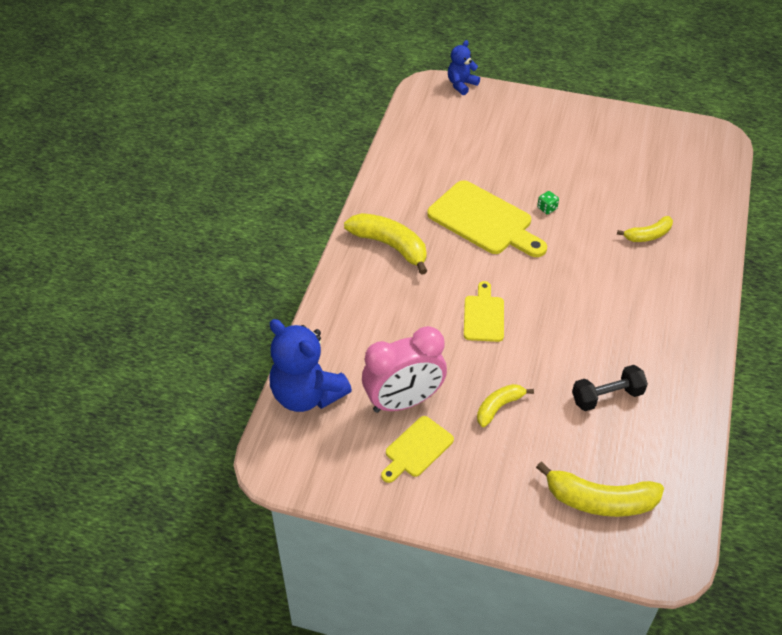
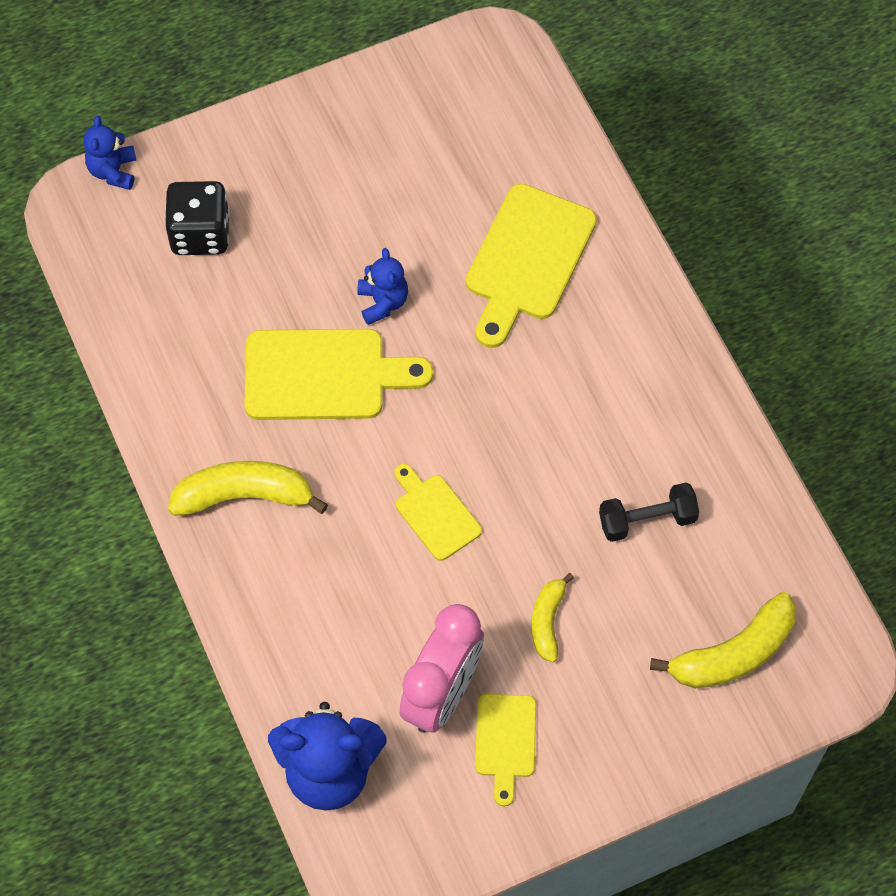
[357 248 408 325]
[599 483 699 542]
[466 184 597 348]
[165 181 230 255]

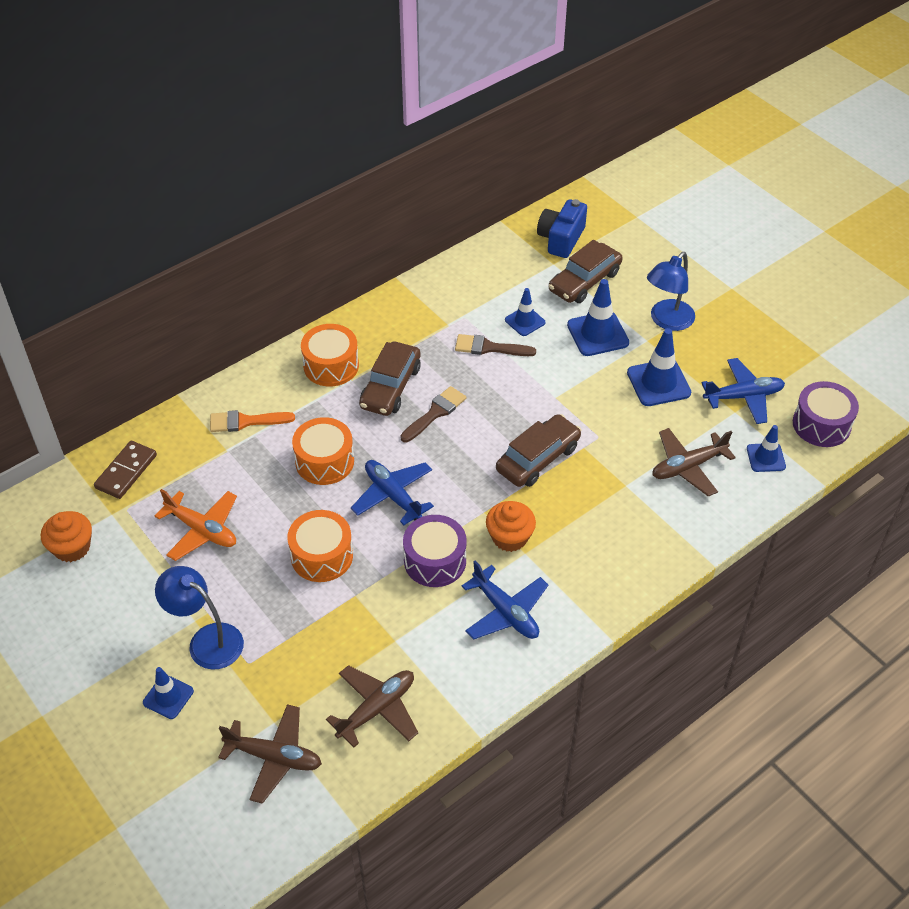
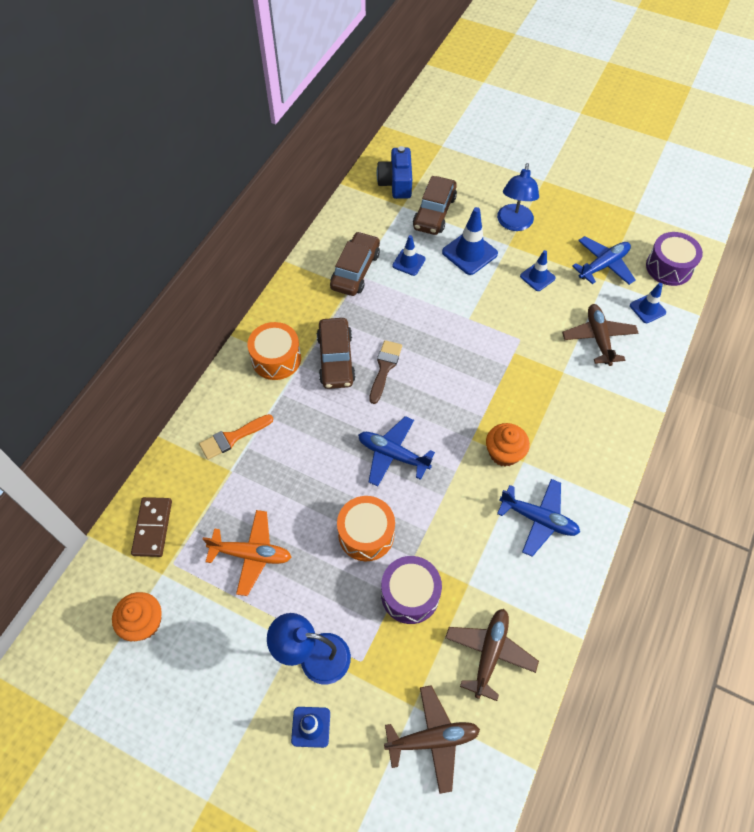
[292 417 354 485] (first image)
[381 556 442 624]
[455 334 536 356] (first image)
[330 231 380 296]
[520 250 556 291]
[562 304 638 366]

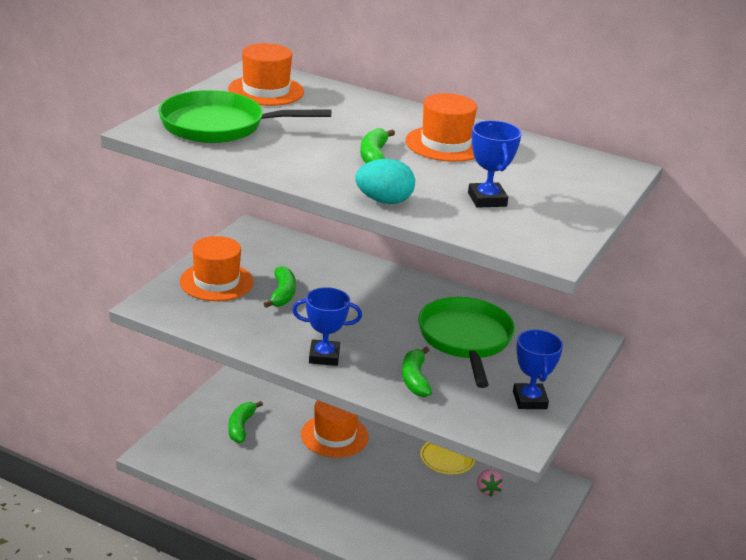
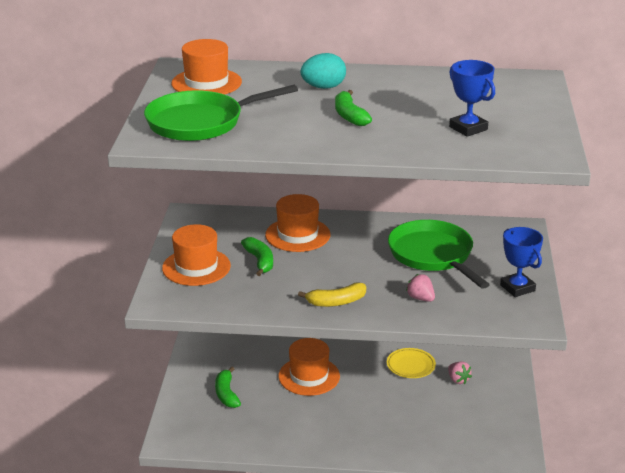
[298 282 366 307]
[300 53 346 89]
[406 274 435 302]
[265 194 330 252]

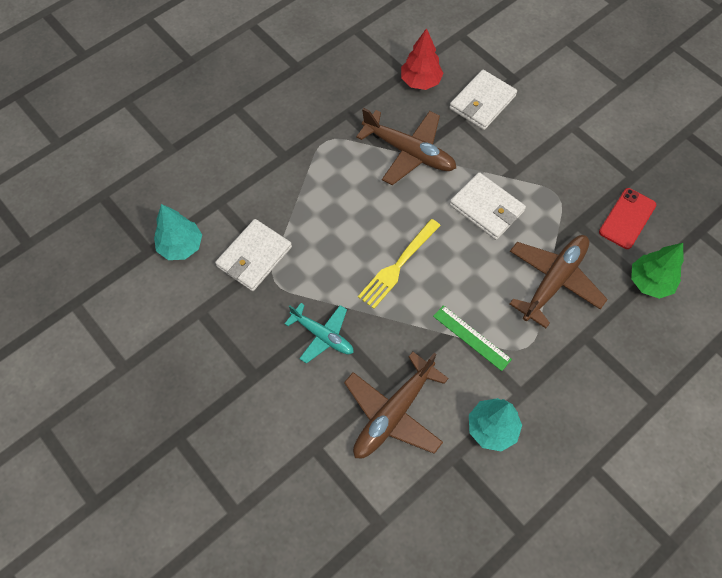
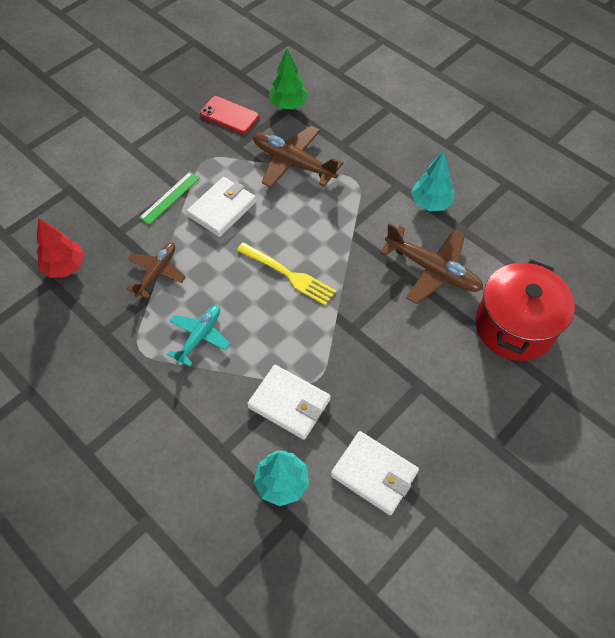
[167 305 230 367]
[126 243 186 299]
[139 172 200 225]
[331 431 419 515]
[476 259 575 361]

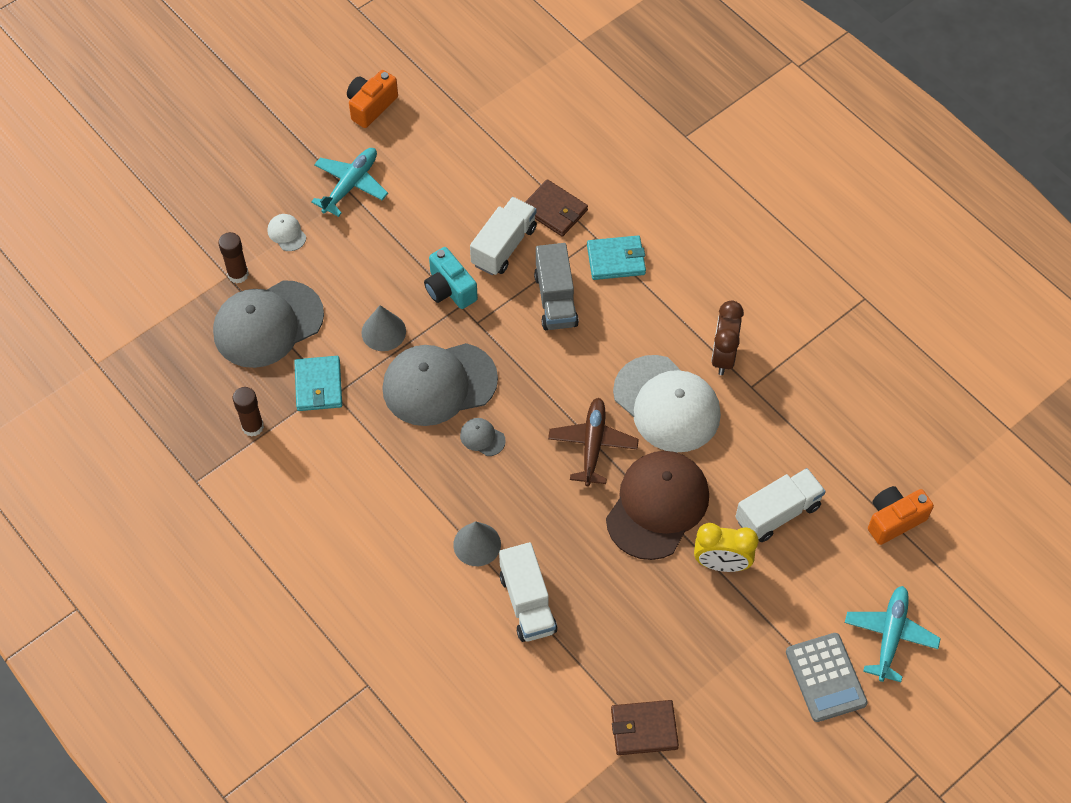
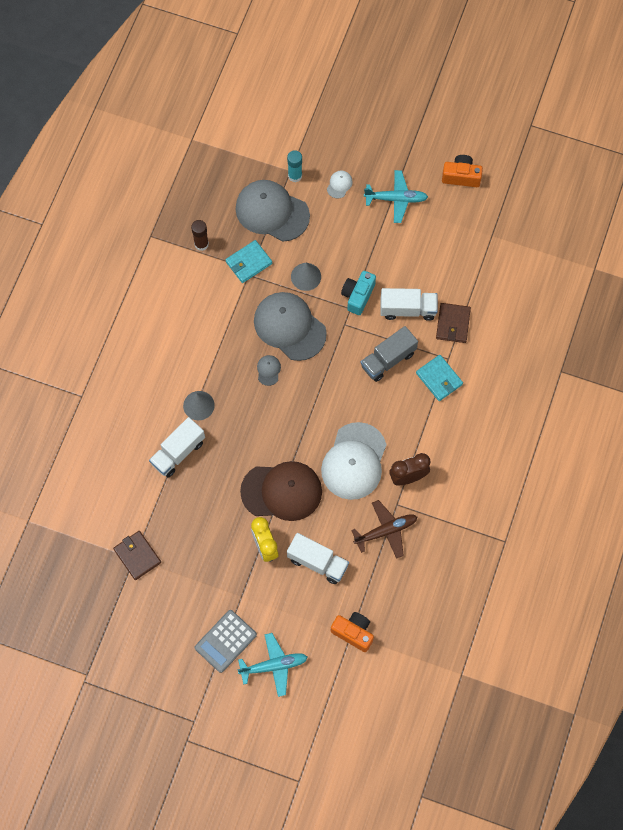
[287 150 302 182]
[351 500 417 559]

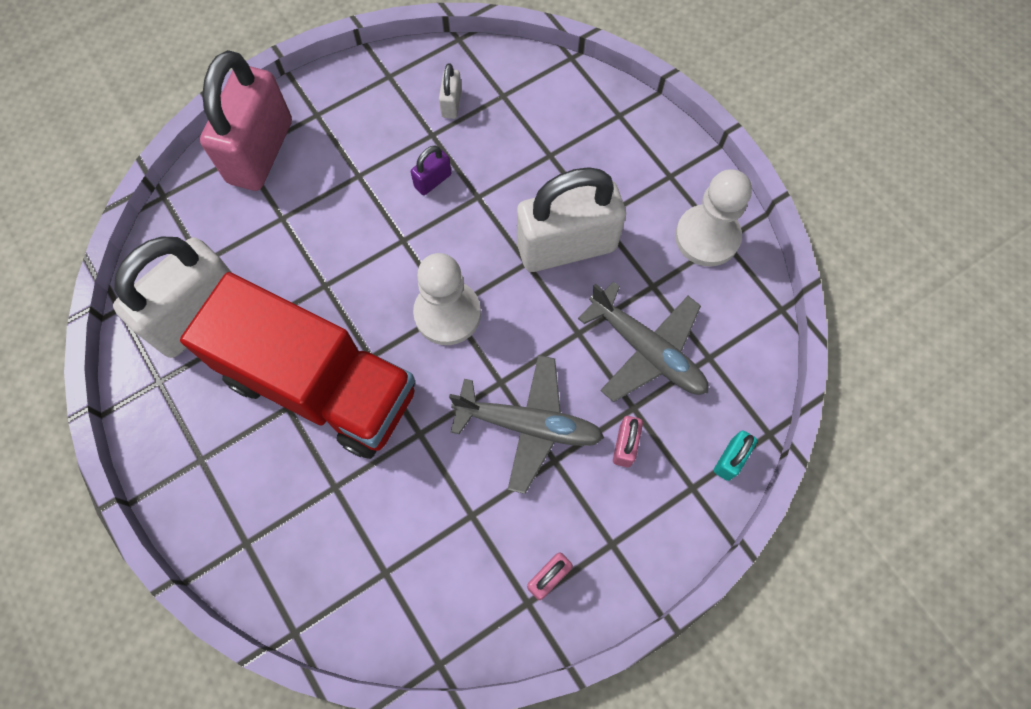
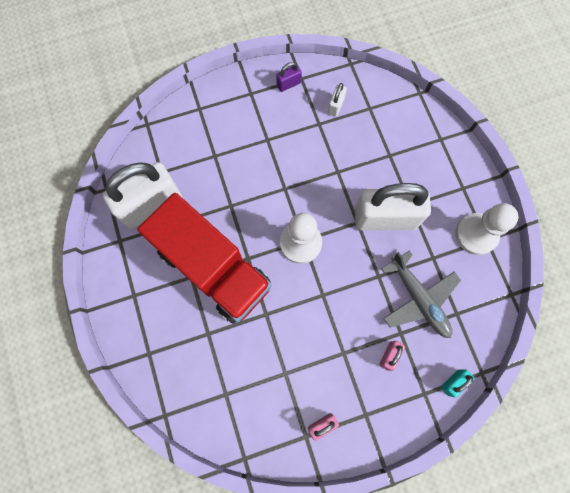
[200 50 292 191] (first image)
[276 62 302 92]
[449 355 604 494] (first image)

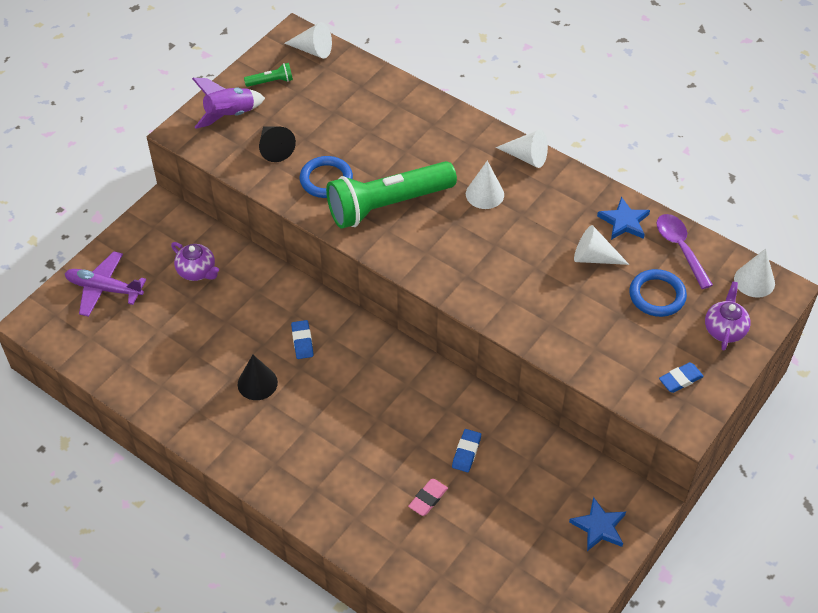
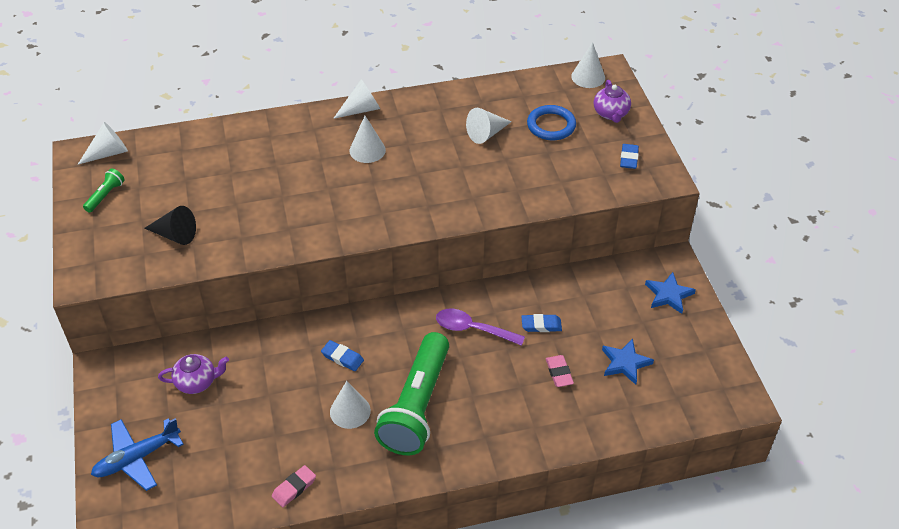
[91 418 184 491]
[192 78 265 129] (first image)
[330 381 371 429]
[300 156 353 198] (first image)
[374 332 449 455]
[521 314 562 332]
[602 339 654 385]
[436 309 525 346]
[594 80 631 123]
[272 465 316 507]

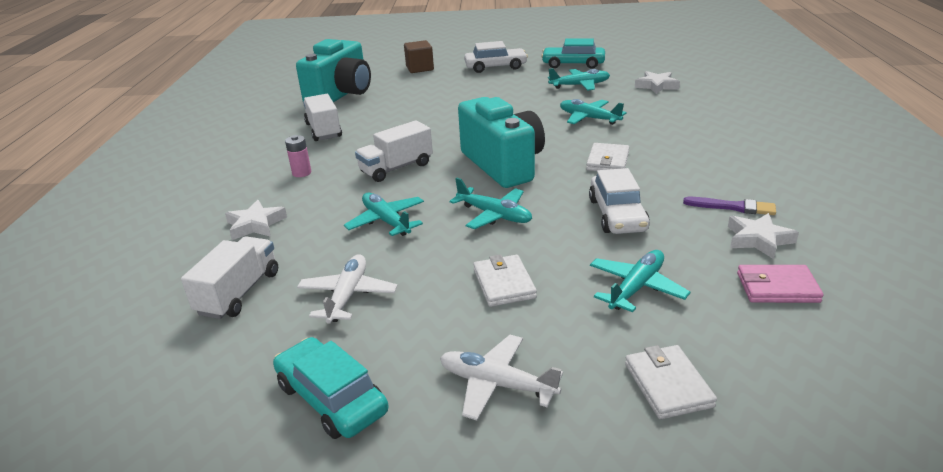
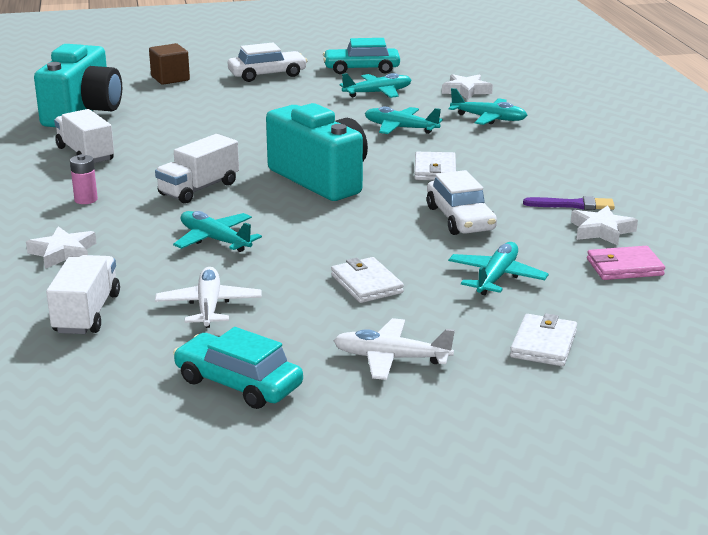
[448 88 528 125]
[510 313 577 366]

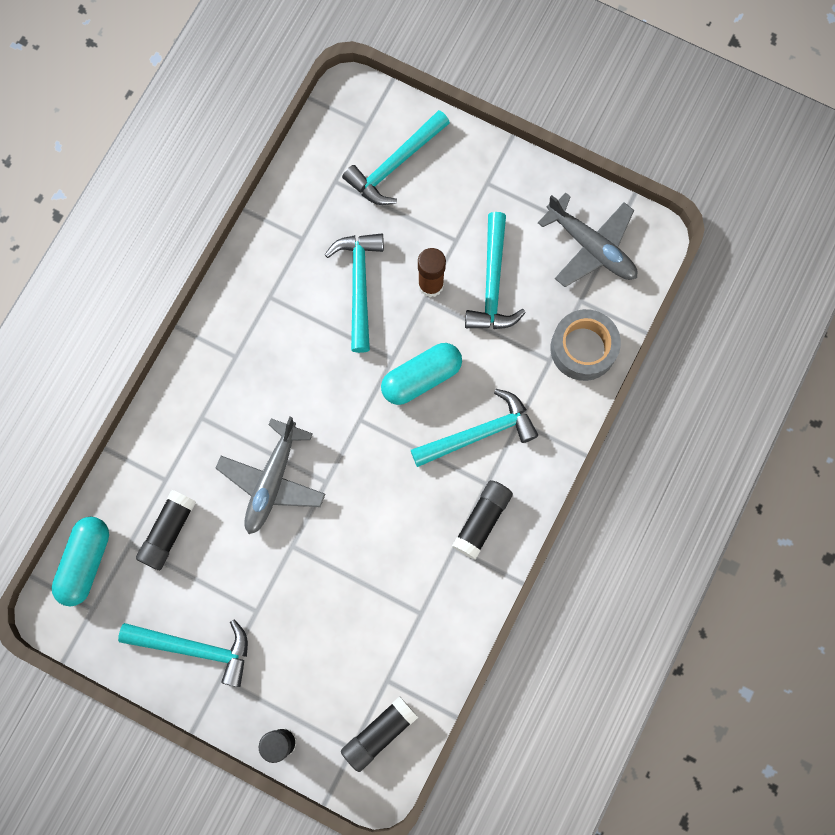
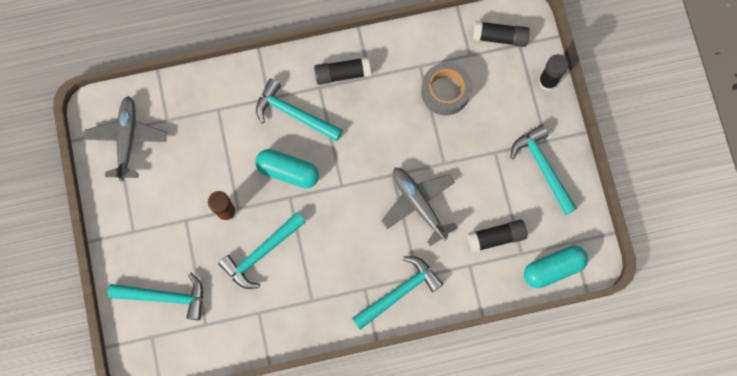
[382 168 458 246]
[352 256 443 330]
[421 62 472 115]

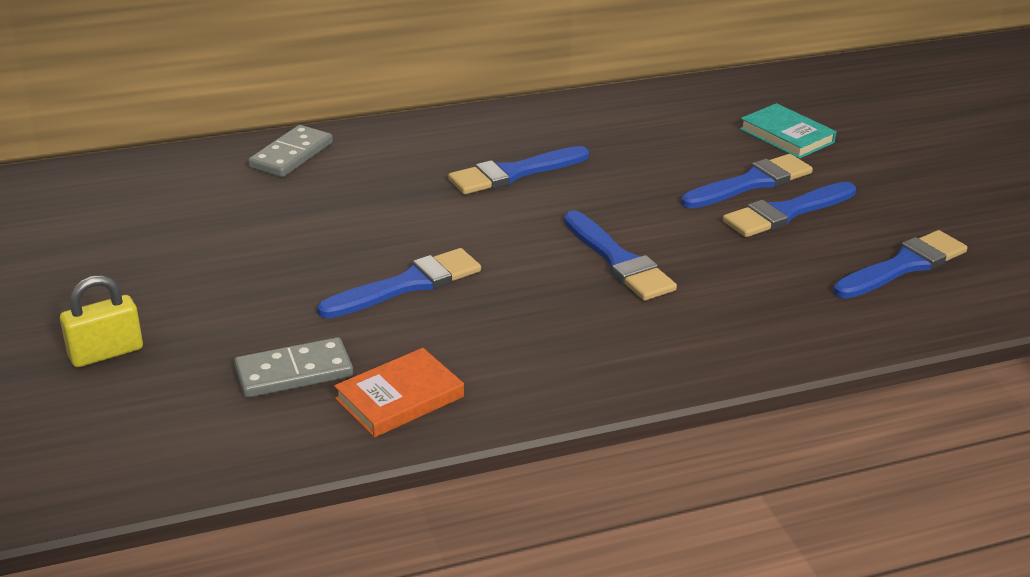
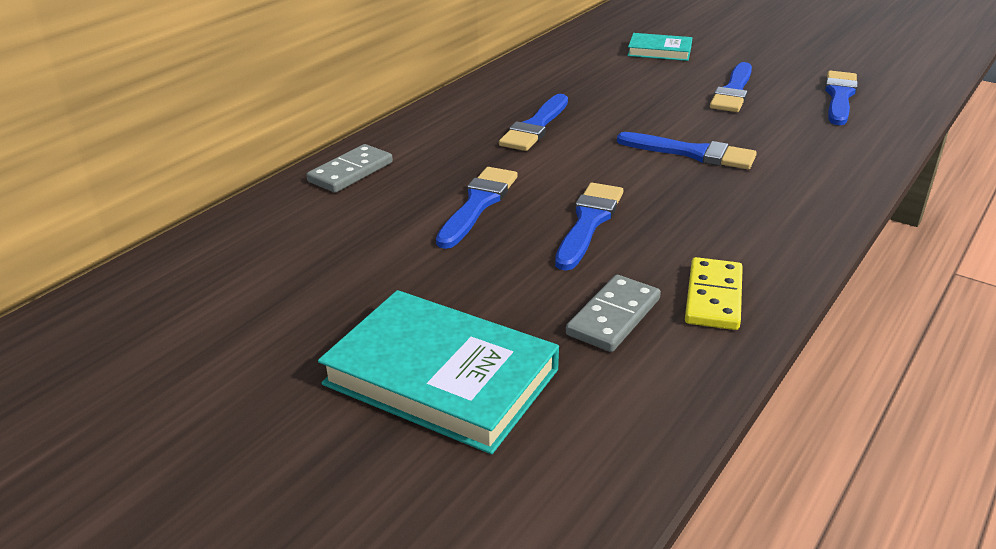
[318 290 559 454]
[307 144 393 193]
[685 257 743 330]
[436 167 518 249]

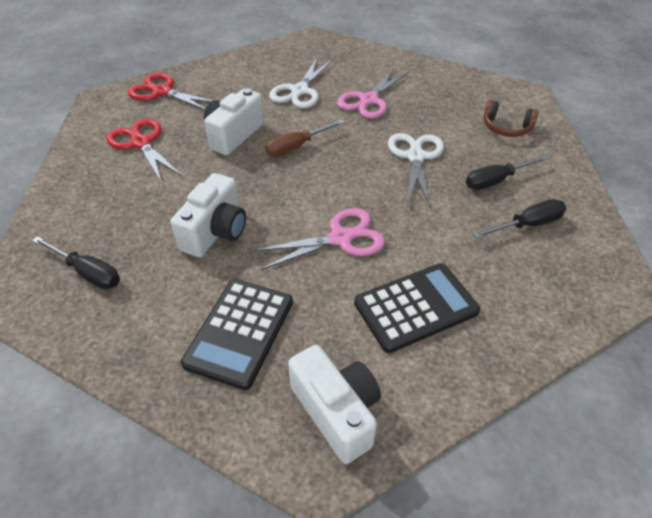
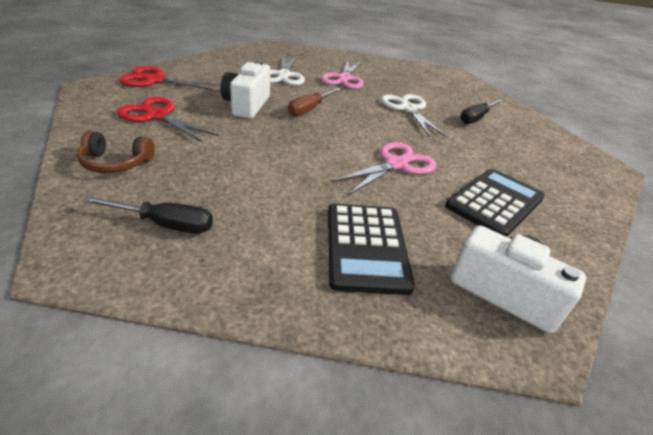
[171 173 246 257] (first image)
[473 199 566 238] (first image)
[77 131 155 173]

